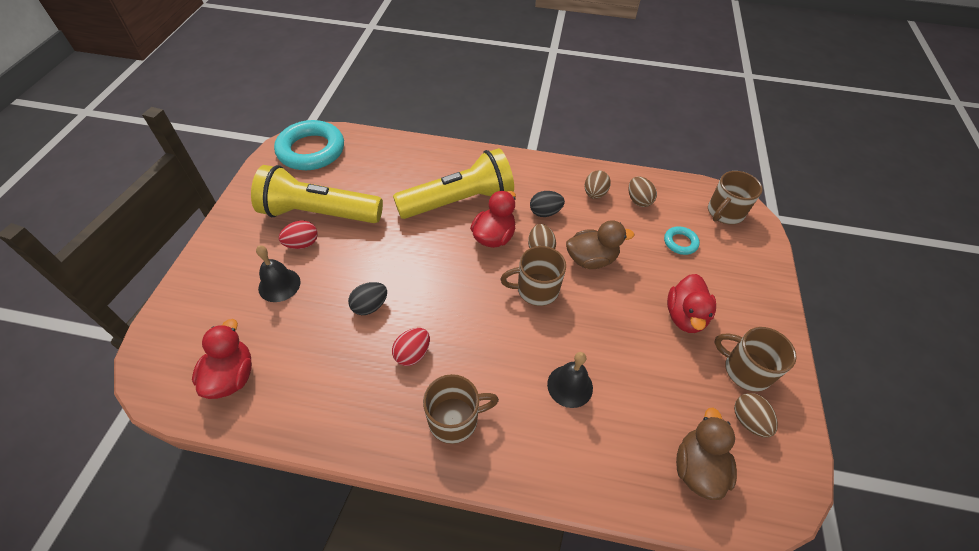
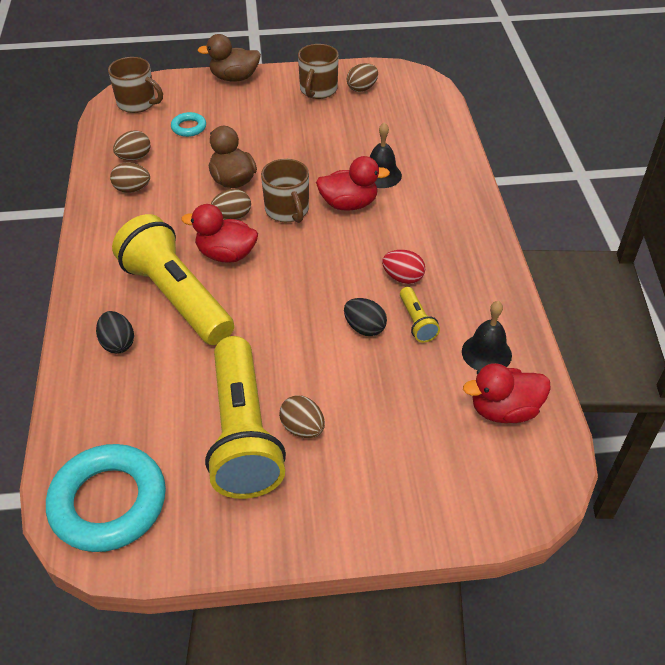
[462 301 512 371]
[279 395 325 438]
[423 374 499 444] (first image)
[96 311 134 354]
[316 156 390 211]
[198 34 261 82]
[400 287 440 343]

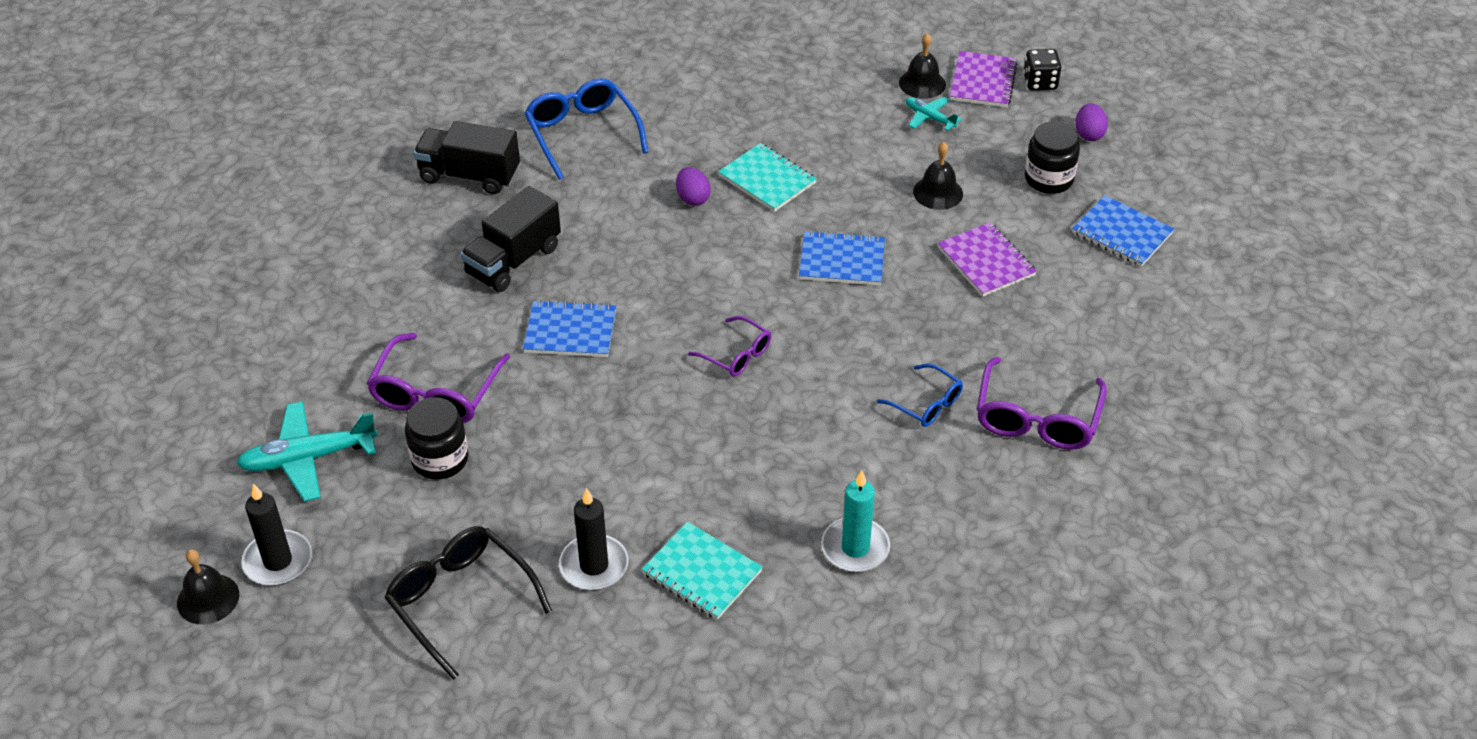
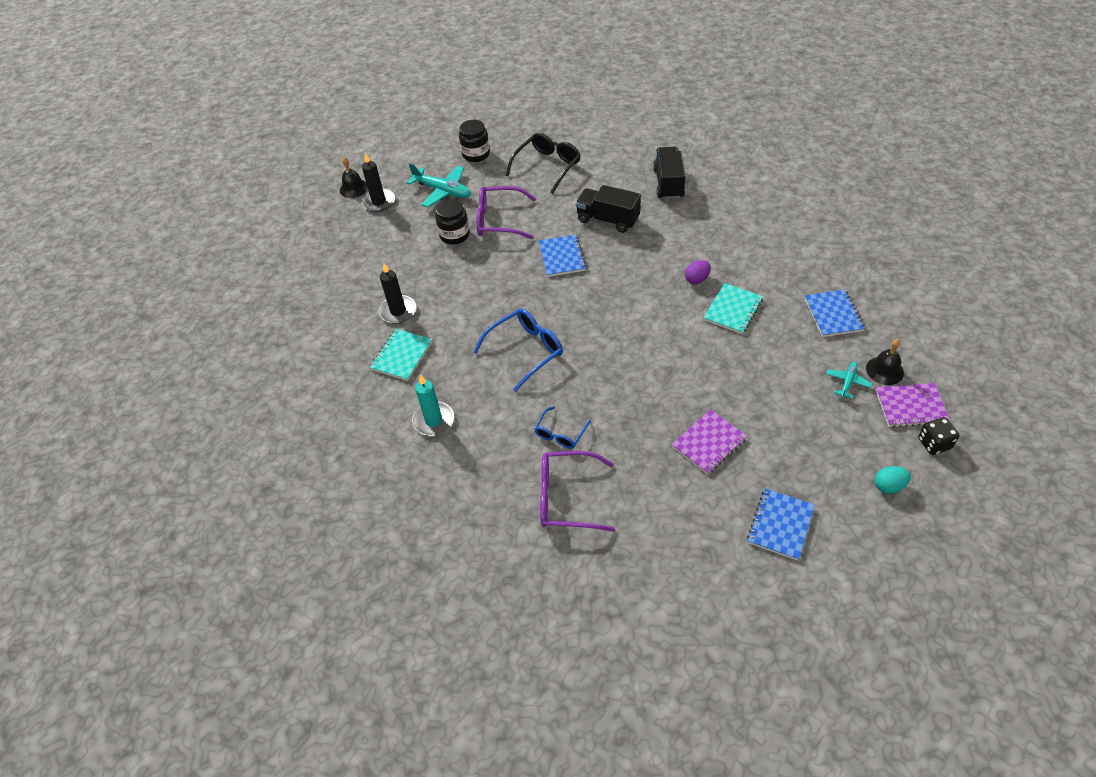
[407 163 471 208]
[506 133 581 194]
[473 308 563 392]
[688 316 771 377] (first image)
[805 289 865 337]
[913 142 963 210] (first image)
[459 120 490 162]
[874 466 911 494]

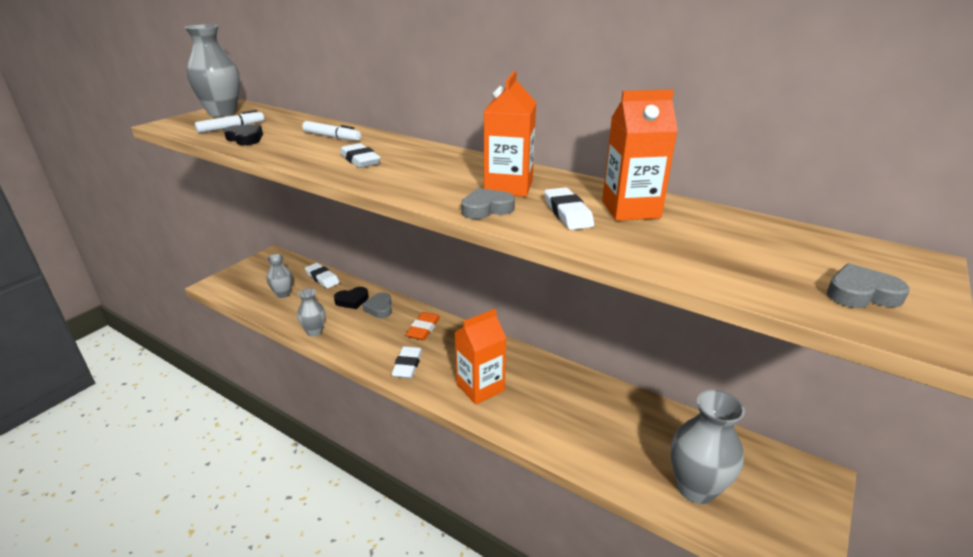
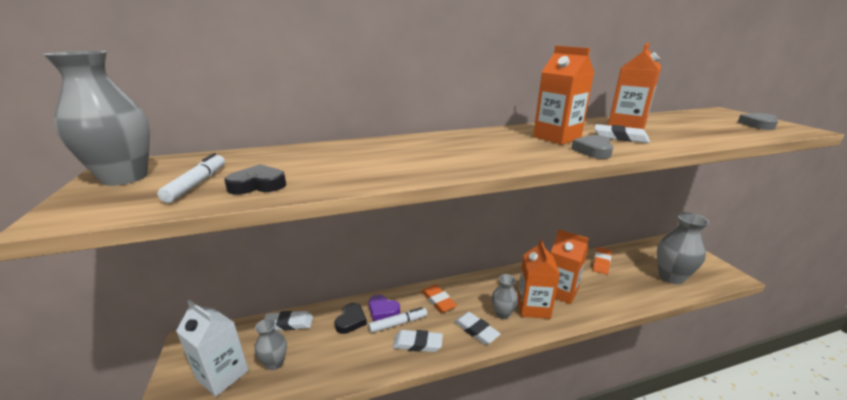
[492 274 518 319]
[369 307 427 333]
[393 330 443 352]
[369 295 400 321]
[176 300 249 397]
[551 229 589 304]
[592 247 611 275]

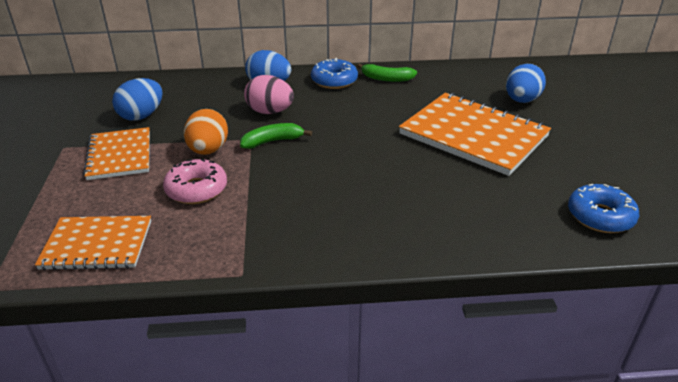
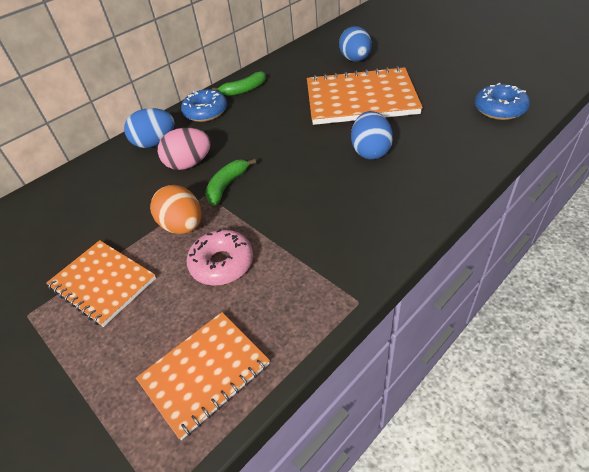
[351 111 393 159]

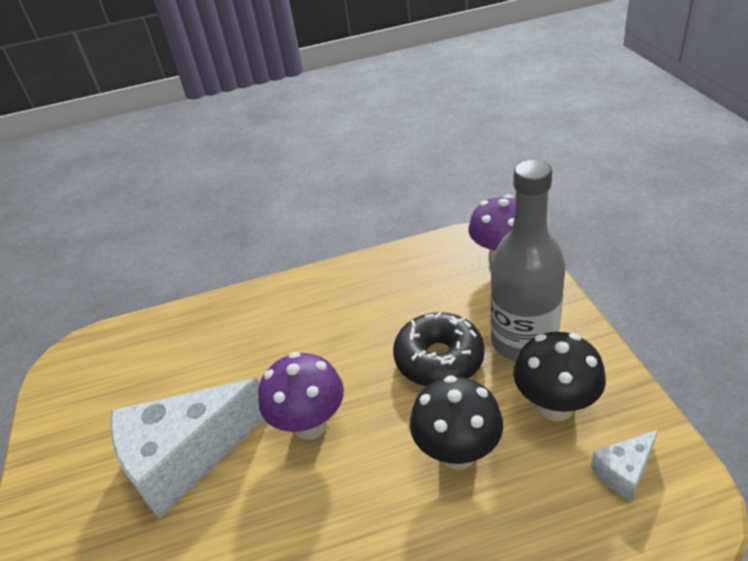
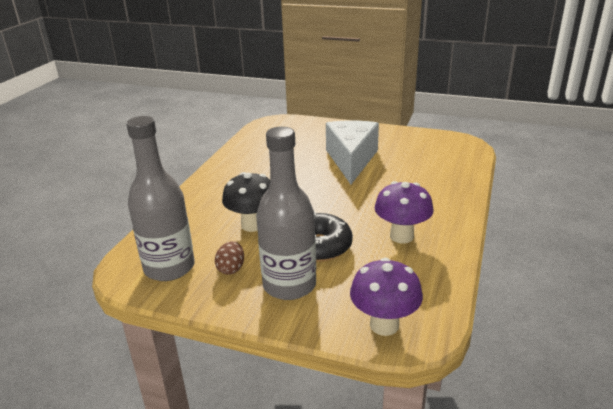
[375 181 433 243]
[215 241 244 275]
[126 116 195 281]

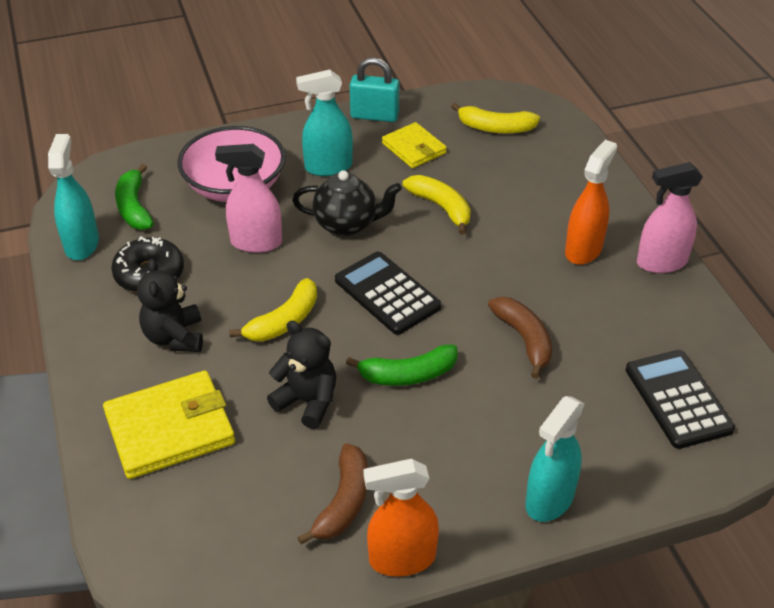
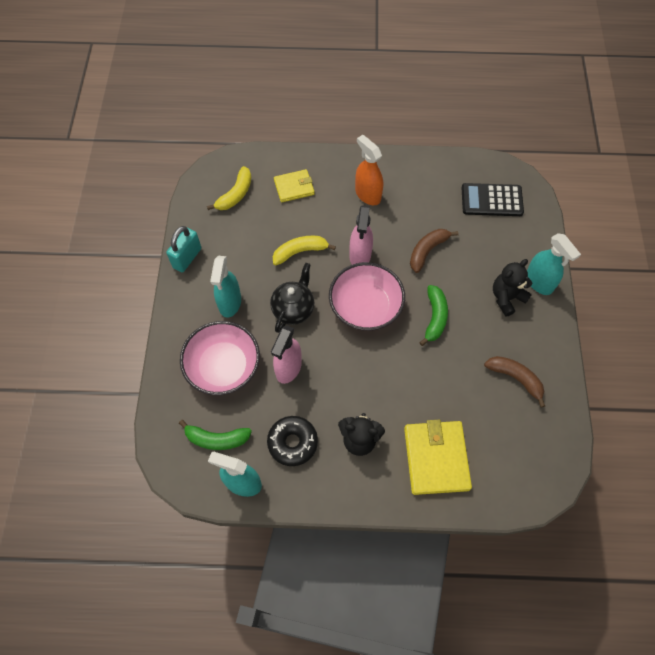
[229 278 317 341] (first image)
[493 259 533 317]
[329 262 405 331]
[363 459 439 576] (first image)
[274 169 315 202]
[410 229 458 273]
[349 205 373 265]

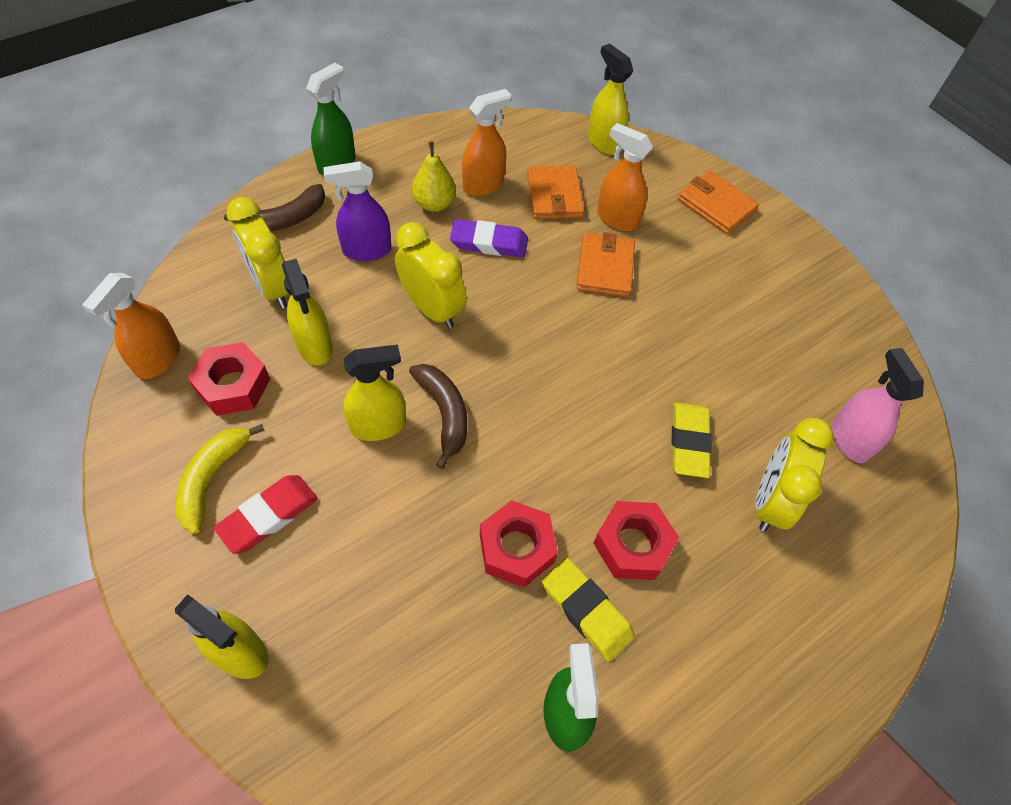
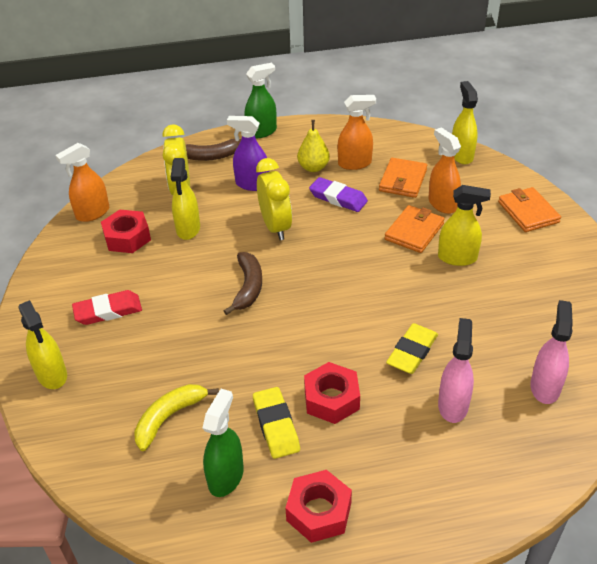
[134 384 219 451]
[438 185 491 266]
[285 470 352 543]
[438 318 474 423]

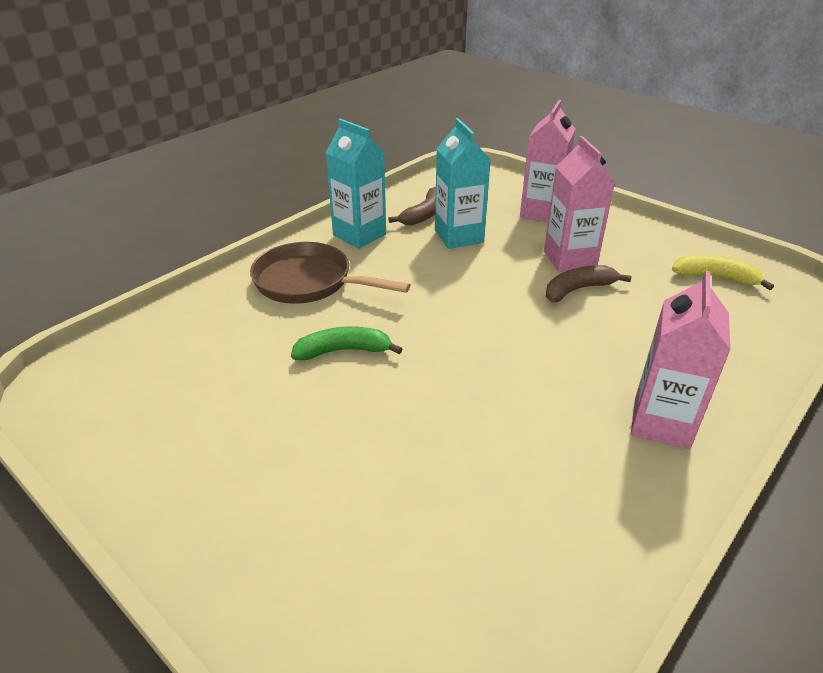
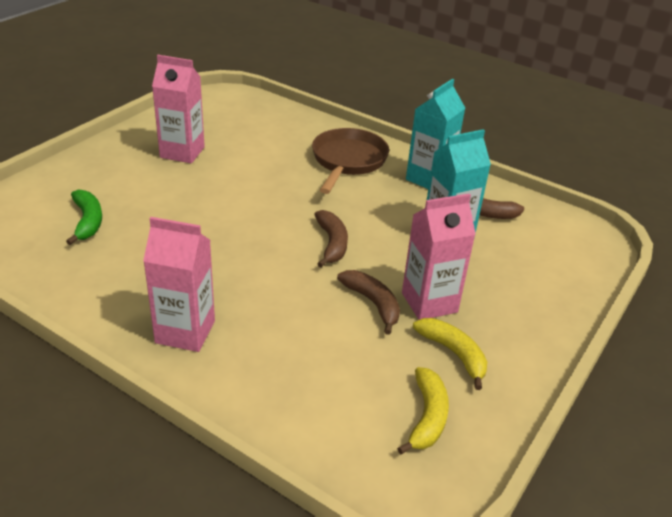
[66 189 102 245]
[152 55 205 163]
[314 210 348 267]
[413 318 487 390]

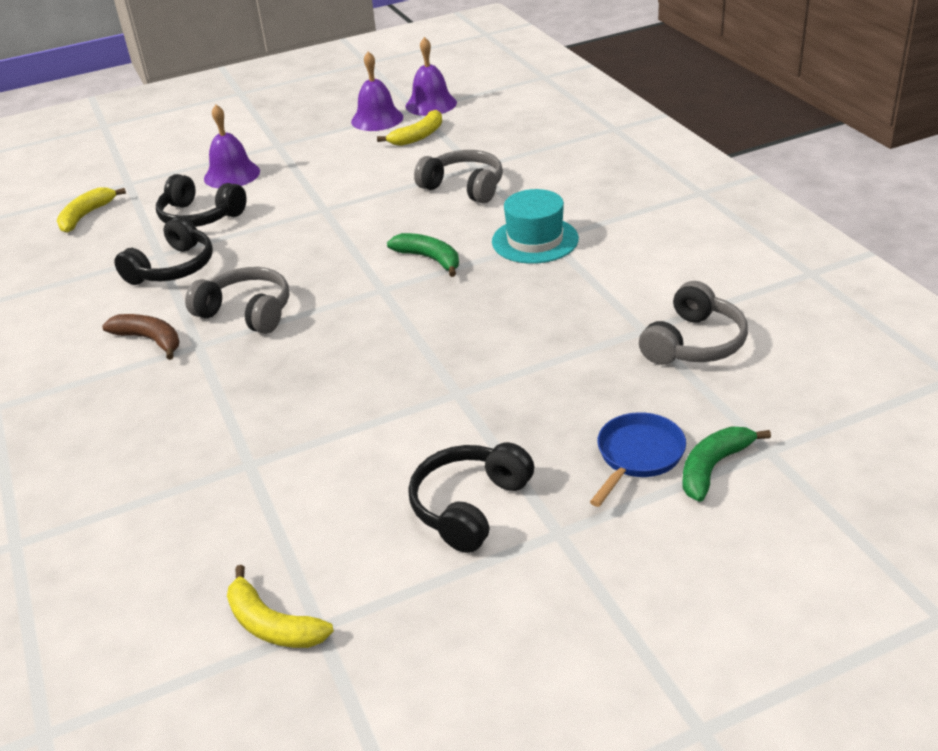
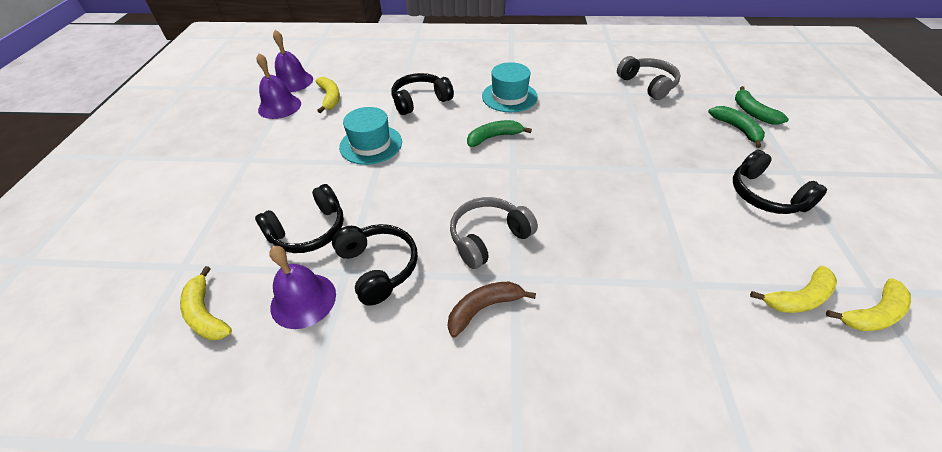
[269 246 336 329]
[391 73 454 115]
[708 106 765 148]
[339 107 402 165]
[750 266 837 313]

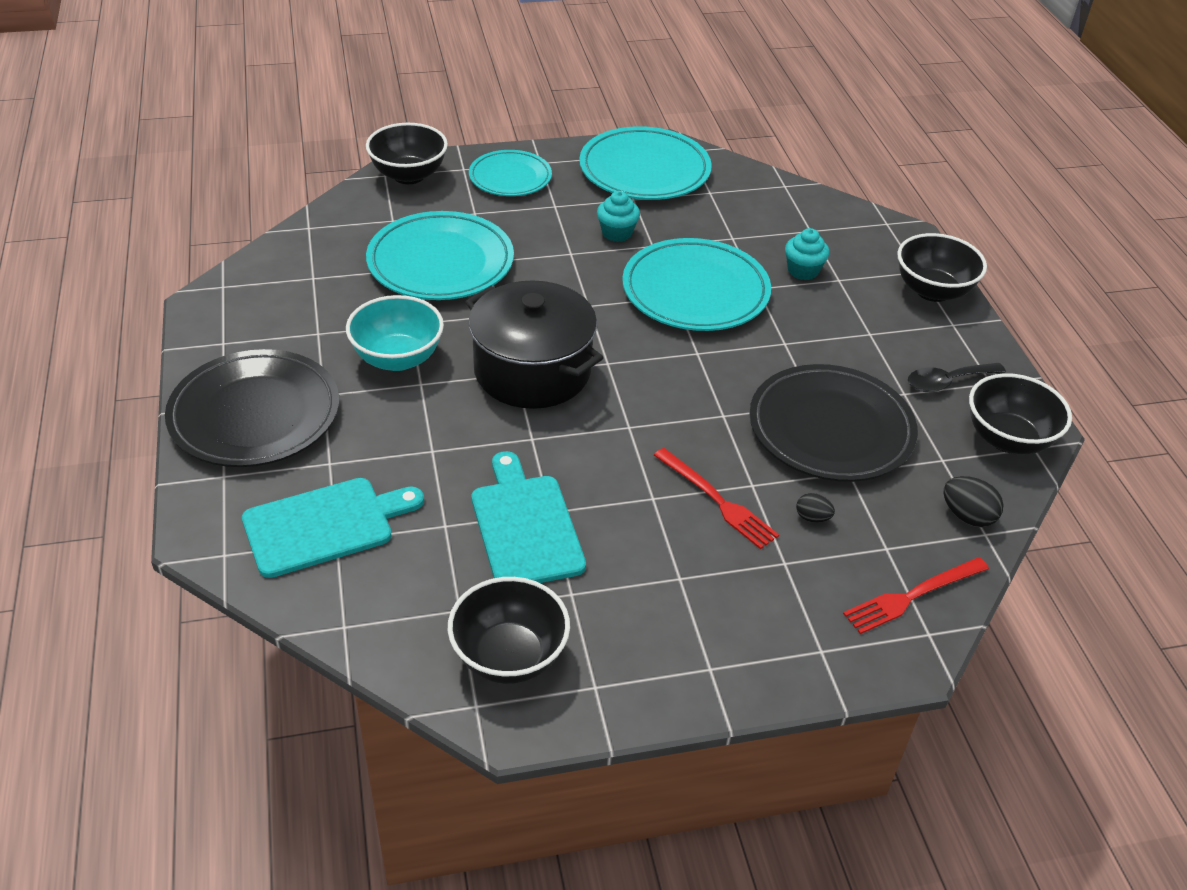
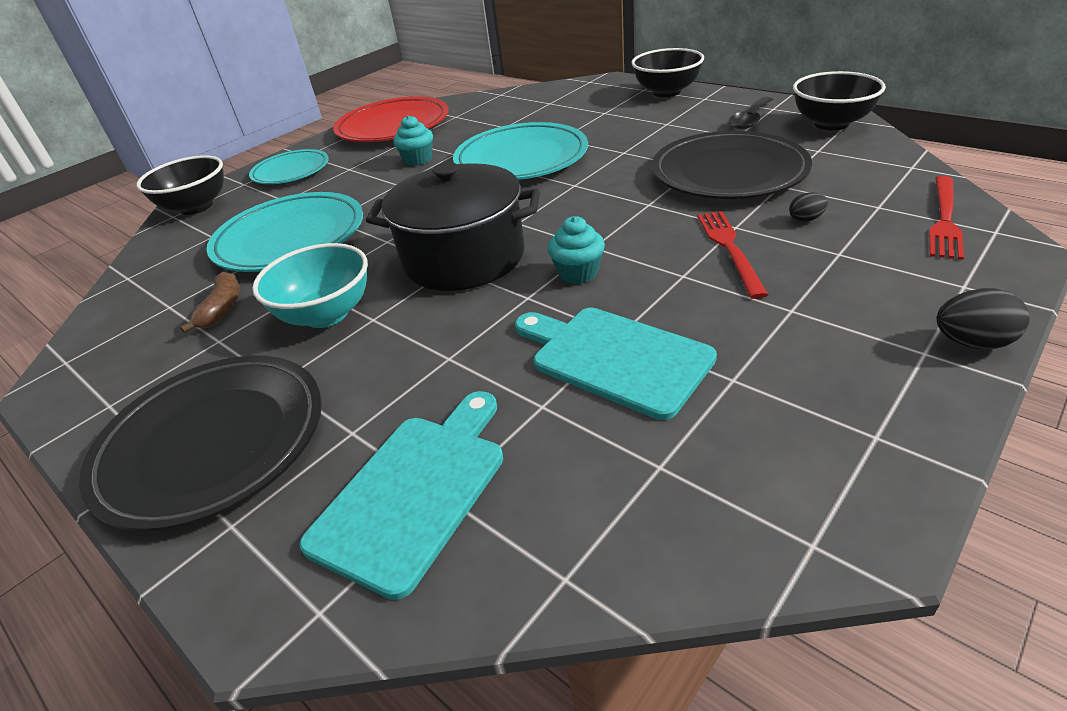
[448 577 570 684] (first image)
[333 96 448 142]
[697 211 768 299]
[548 216 605 284]
[937 288 1030 349]
[180 272 240 333]

